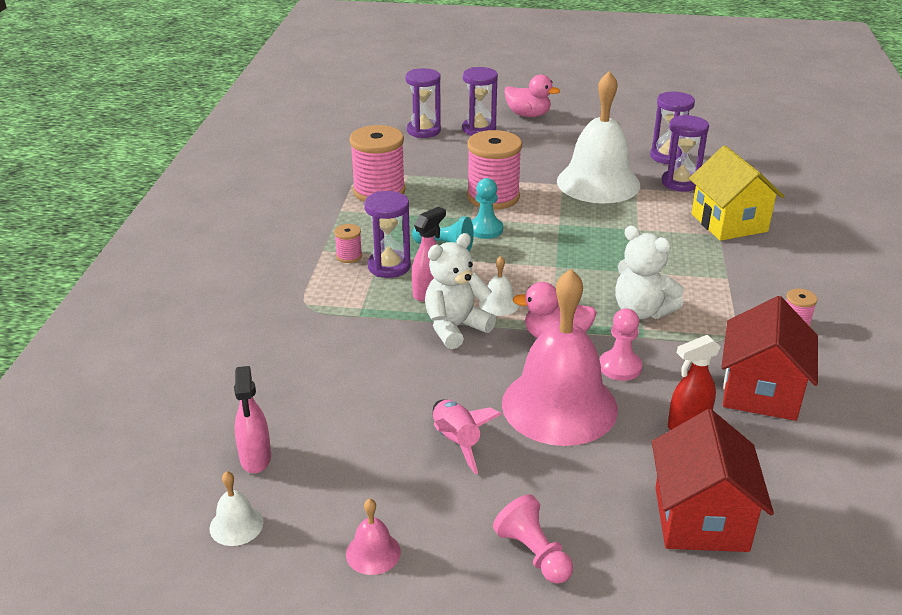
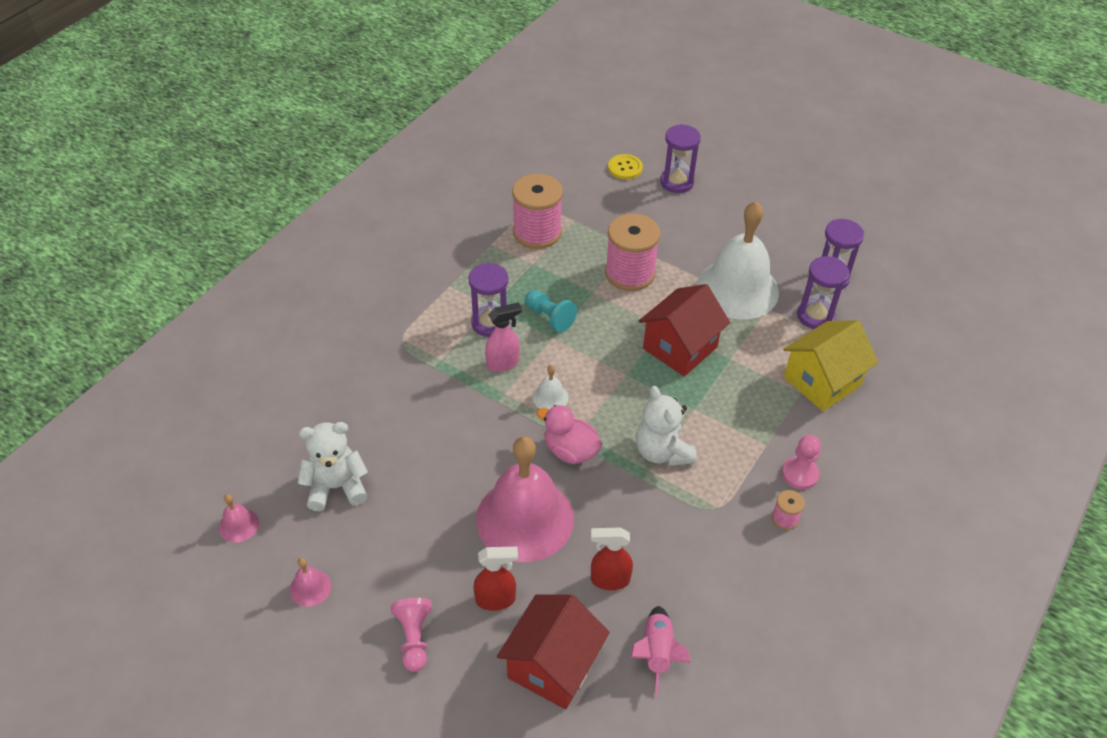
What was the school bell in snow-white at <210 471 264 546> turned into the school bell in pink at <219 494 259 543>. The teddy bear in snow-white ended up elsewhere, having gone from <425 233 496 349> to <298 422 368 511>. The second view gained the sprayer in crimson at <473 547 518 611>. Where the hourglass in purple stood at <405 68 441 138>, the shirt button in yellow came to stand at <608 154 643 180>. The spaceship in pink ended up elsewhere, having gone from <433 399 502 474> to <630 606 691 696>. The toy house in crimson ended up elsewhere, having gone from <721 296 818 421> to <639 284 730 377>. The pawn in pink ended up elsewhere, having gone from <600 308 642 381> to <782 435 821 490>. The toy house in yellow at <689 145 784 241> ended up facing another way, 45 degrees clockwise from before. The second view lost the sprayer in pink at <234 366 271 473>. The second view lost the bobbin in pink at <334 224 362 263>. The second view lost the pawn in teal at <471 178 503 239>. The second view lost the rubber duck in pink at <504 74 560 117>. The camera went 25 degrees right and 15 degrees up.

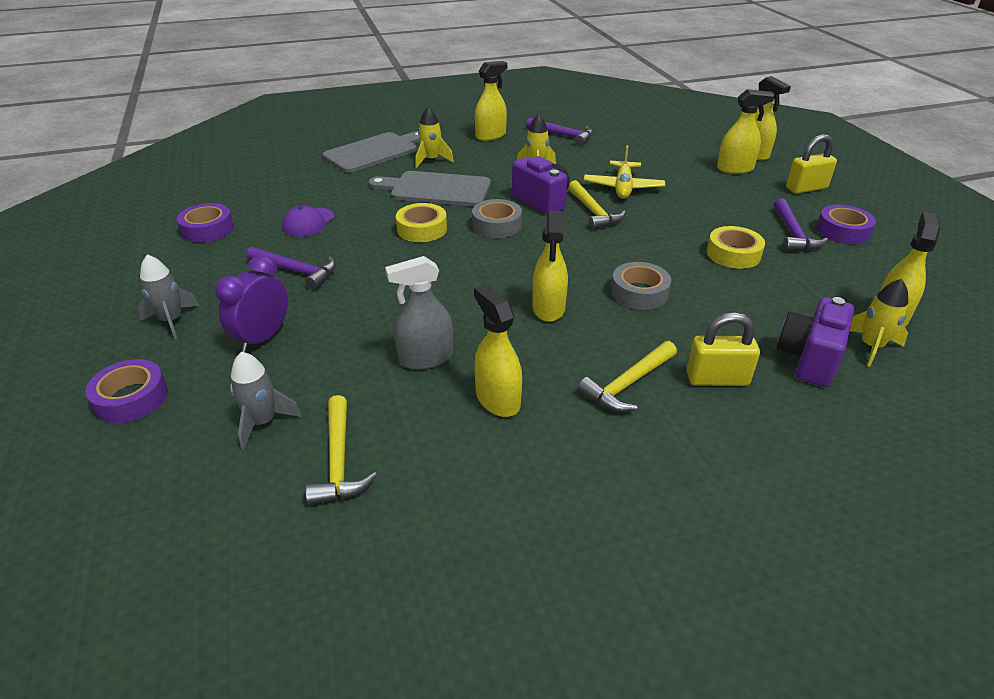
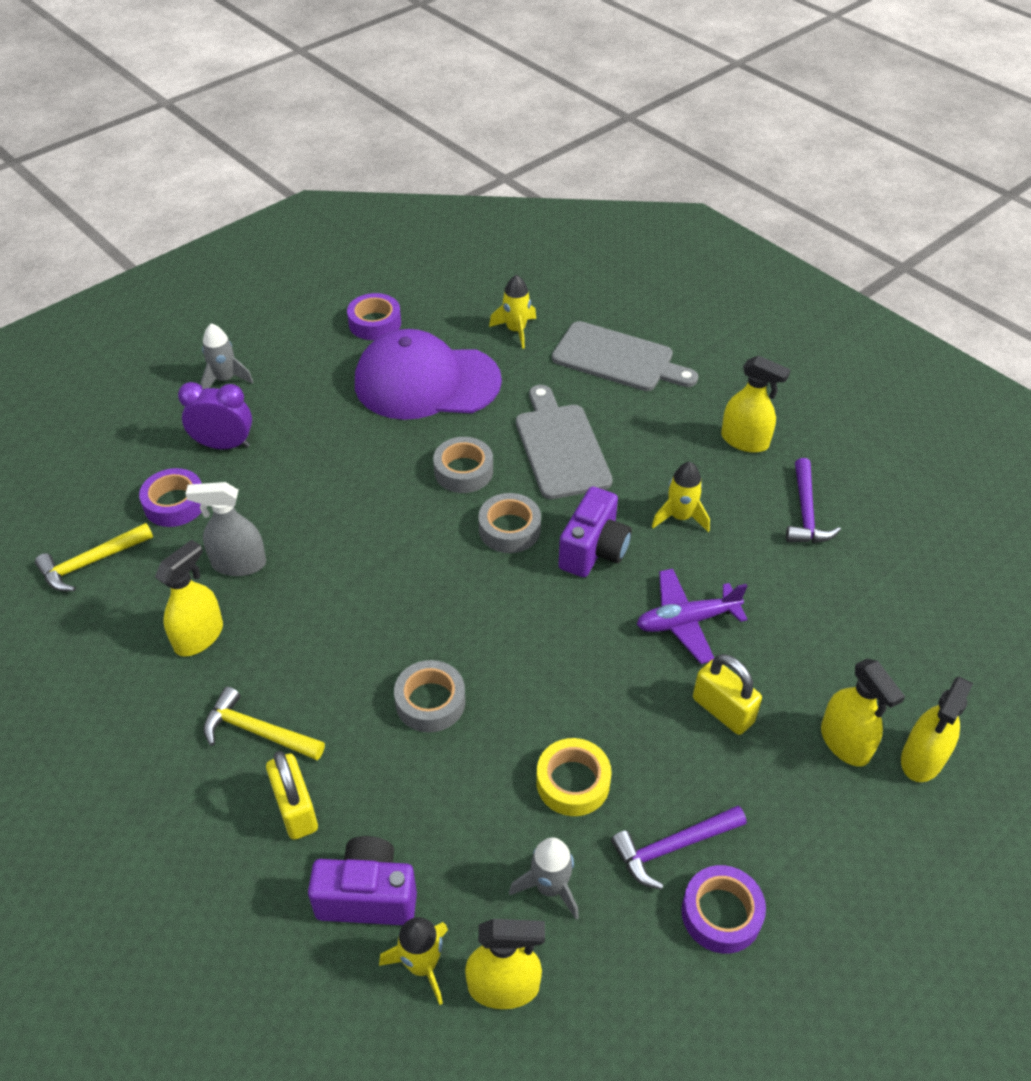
The tape in purple ended up elsewhere, having gone from <85 359 168 423> to <139 468 202 527>. The sprayer in grey at <385 256 453 370> ended up facing another way, 45 degrees counterclockwise from before. The size of the baseball cap in purple at <282 205 334 237> changed by a factor of 2.29. What was the tape in yellow at <396 203 447 242> turned into the tape in grey at <433 437 493 493>. The spaceship in yellow ended up elsewhere, having gone from <415 106 454 168> to <489 275 536 349>. The spaceship in grey ended up elsewhere, having gone from <230 352 302 450> to <509 837 579 920>. What was the plane in yellow at <584 145 665 199> turned into the plane in purple at <637 569 748 664>. The padlock in yellow ended up elsewhere, having gone from <786 134 837 194> to <693 654 762 735>. The second view lost the claw hammer in purple at <247 247 336 290>. The second view lost the sprayer in yellow at <532 211 568 322>. The second view lost the claw hammer in yellow at <568 180 626 230>. The camera went 65 degrees right and 10 degrees up.

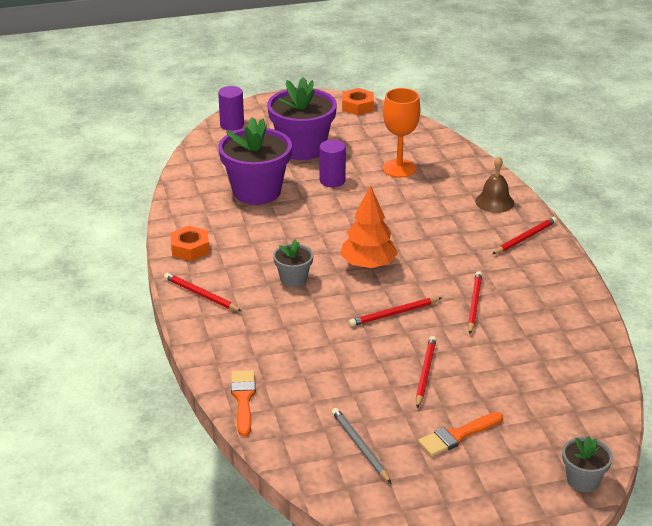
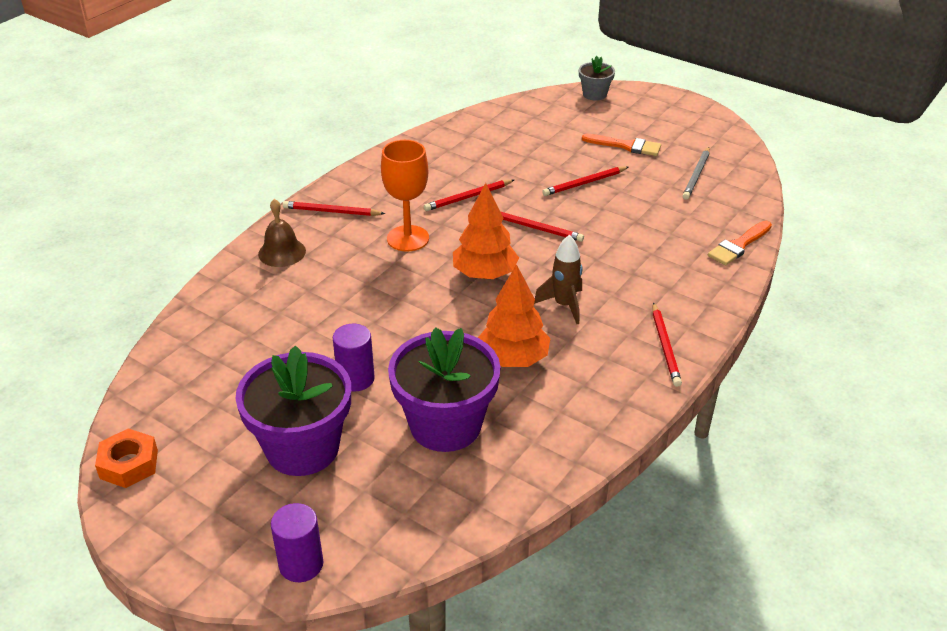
The wine glass in orange-coloured ended up elsewhere, having gone from <382 88 420 178> to <381 140 429 252>. The second view gained the fir tree in orange-coloured at <478 264 550 367>. Where the potted plant in grey stood at <273 239 313 287>, the spaceship in russet came to stand at <534 235 582 324>. The second view lost the nut in orange-coloured at <170 226 210 261>. The camera went 130 degrees left and 5 degrees up.

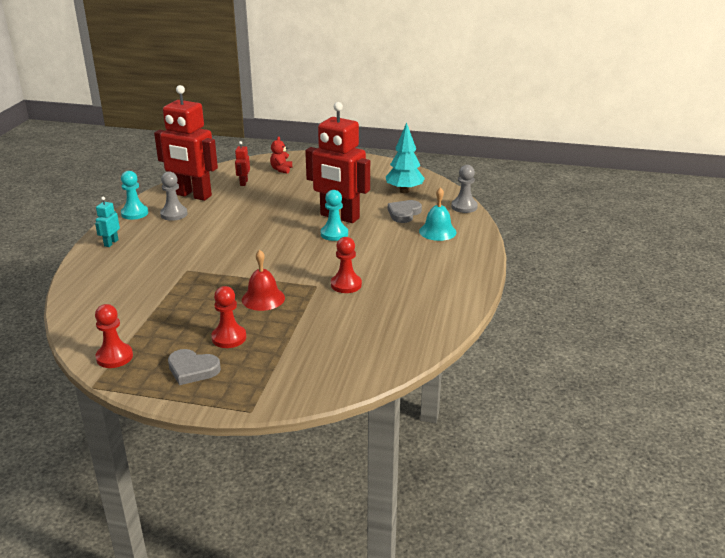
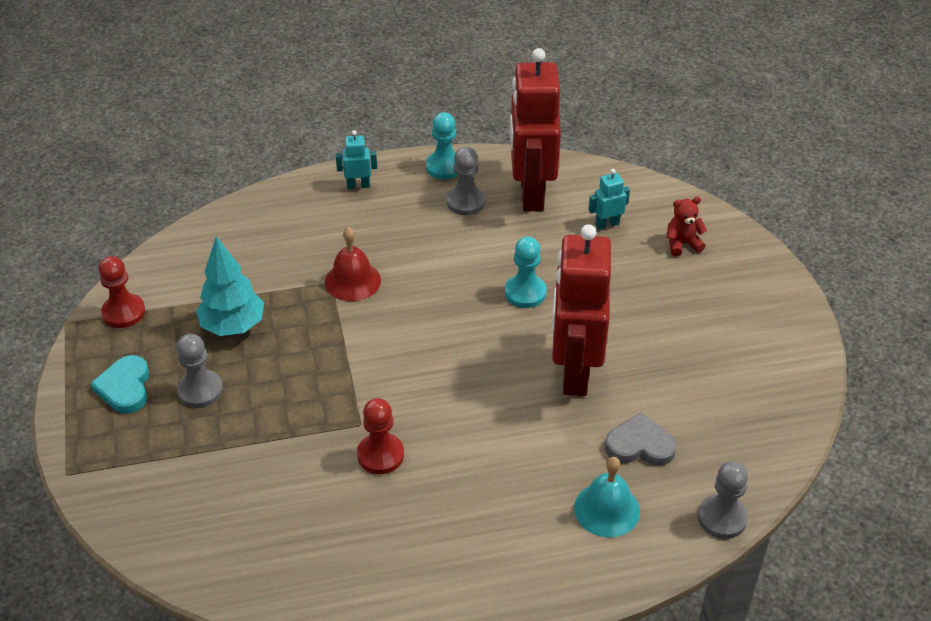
What was the love heart in grey at <168 349 221 385> turned into the love heart in teal at <90 355 149 414>. What was the pawn in crimson at <211 286 246 348> turned into the pawn in grey at <177 334 223 408>. The fir tree in teal ended up elsewhere, having gone from <386 123 425 193> to <196 236 264 336>. The school bell in crimson ended up elsewhere, having gone from <242 250 285 311> to <325 227 381 301>. The pawn in teal ended up elsewhere, having gone from <321 190 348 241> to <505 236 547 308>. What was the robot in crimson at <235 141 250 186> turned into the robot in teal at <588 169 630 230>. The camera went 65 degrees right and 15 degrees up.

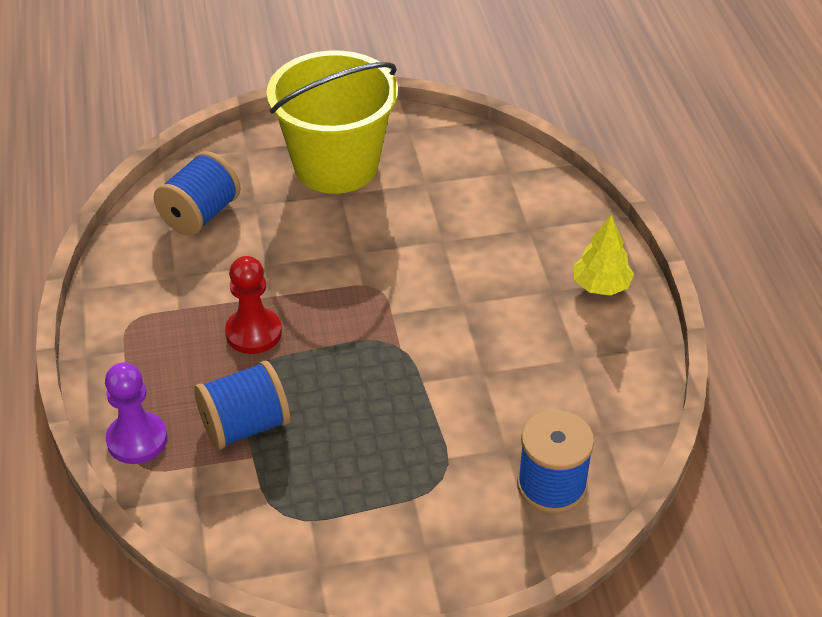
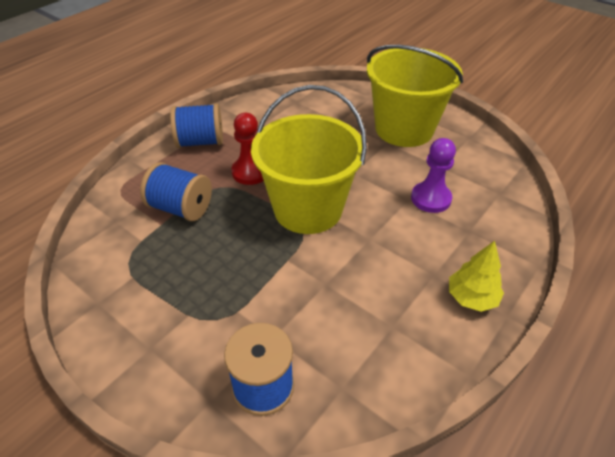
The bobbin in royal blue ended up elsewhere, having gone from <154 151 241 236> to <170 103 223 148>. The second view gained the bucket in yellow at <251 85 367 234>. The pawn in purple ended up elsewhere, having gone from <105 362 167 464> to <411 138 456 213>. The camera went 50 degrees right and 0 degrees up.

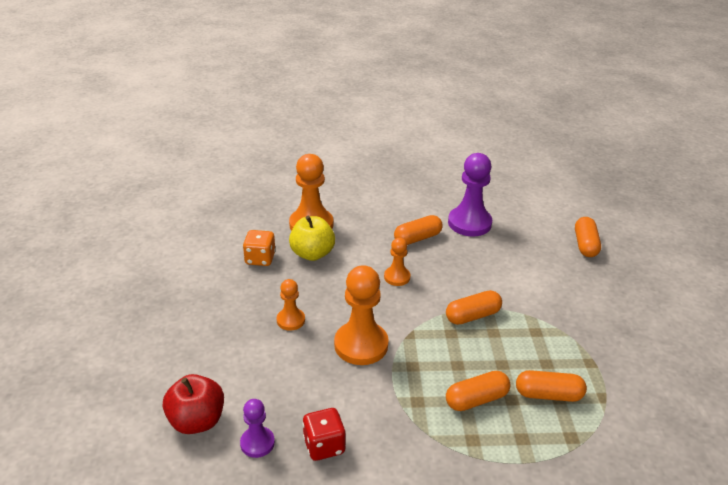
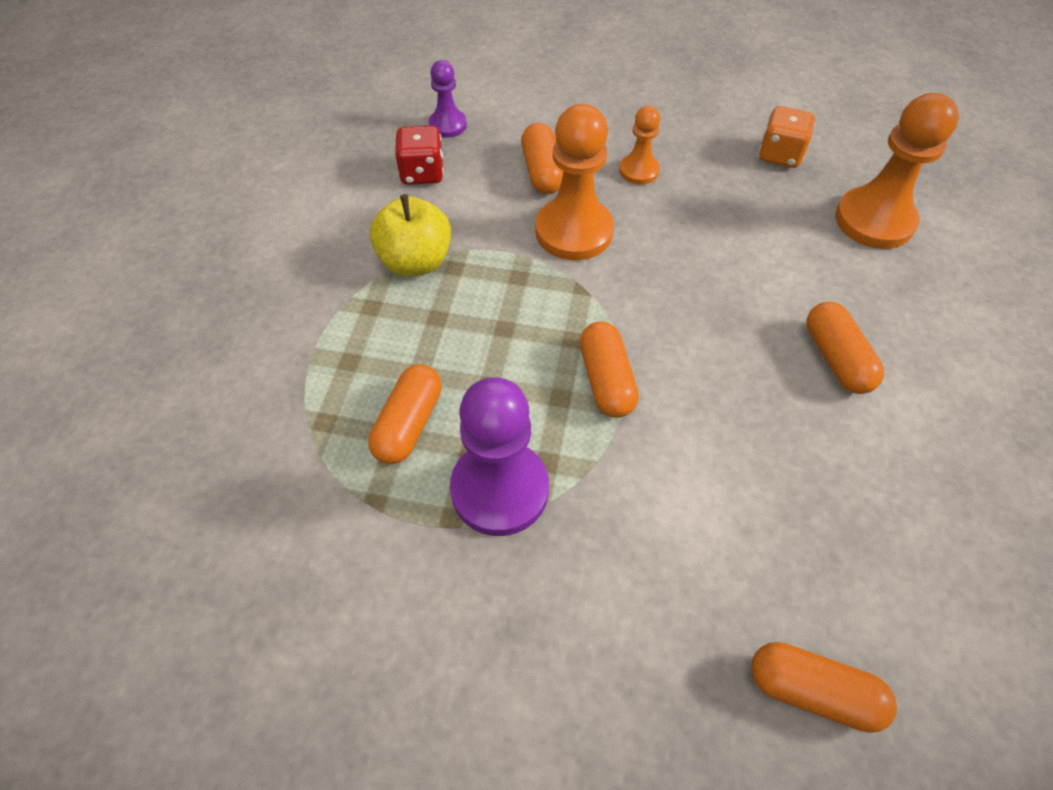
The apple fruit in yellow ended up elsewhere, having gone from <289 215 335 261> to <370 194 451 276>. The pawn in purple ended up elsewhere, having gone from <448 153 492 236> to <450 378 549 536>. The pill in orange-coloured ended up elsewhere, having gone from <446 371 510 411> to <521 123 563 194>. The second view lost the apple fruit in crimson at <163 374 224 434>. The second view lost the pawn in orange-coloured at <384 238 411 286>. The camera went 105 degrees right and 20 degrees up.

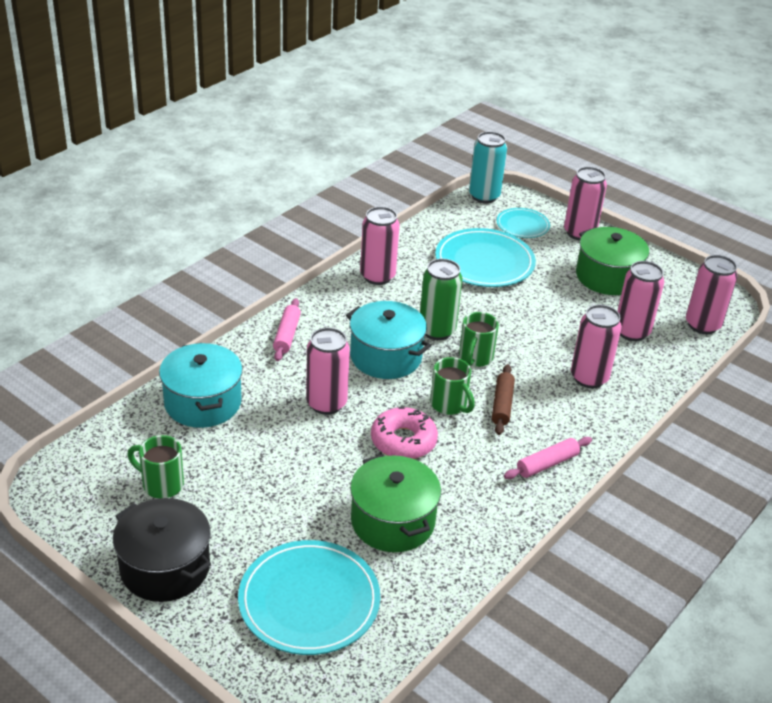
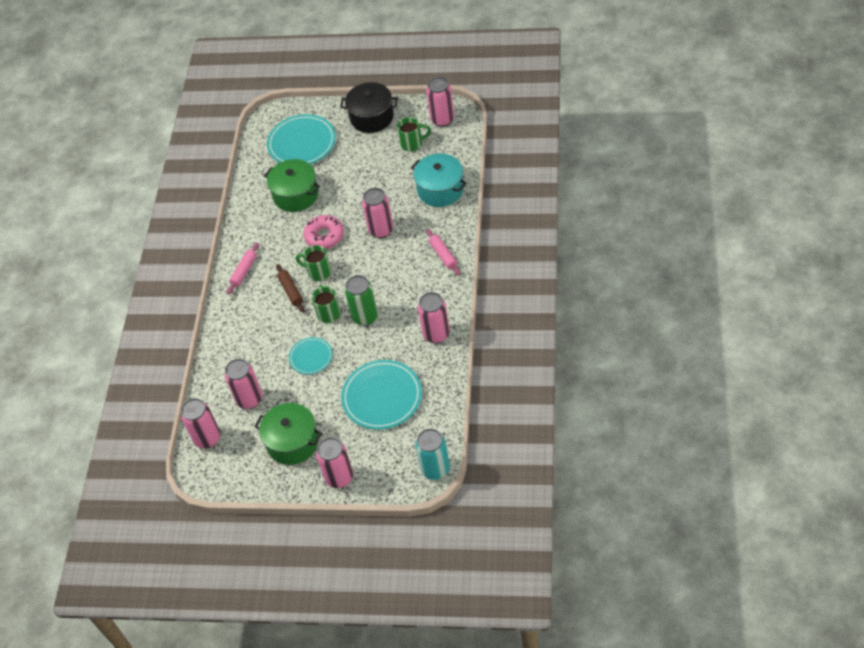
The flat dish in teal ended up elsewhere, having gone from <497 208 550 238> to <289 337 333 375>. The soda can in pink ended up elsewhere, having gone from <571 305 622 388> to <426 77 455 127>. The second view lost the pot in teal at <346 301 431 379>. The camera went 155 degrees right and 15 degrees up.

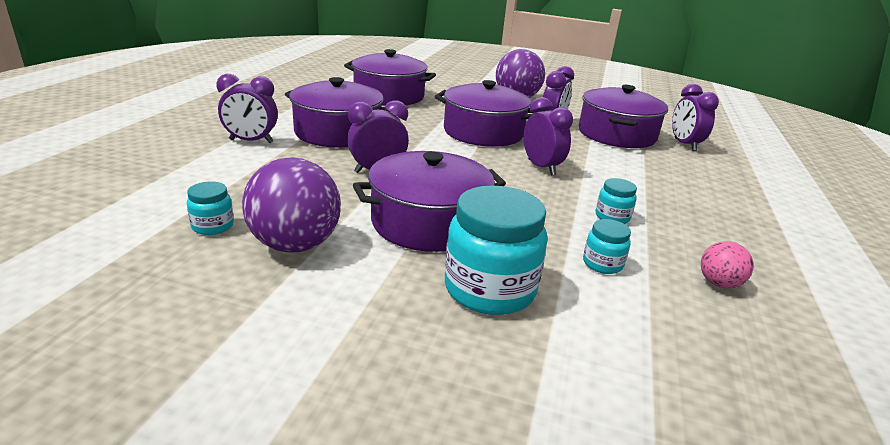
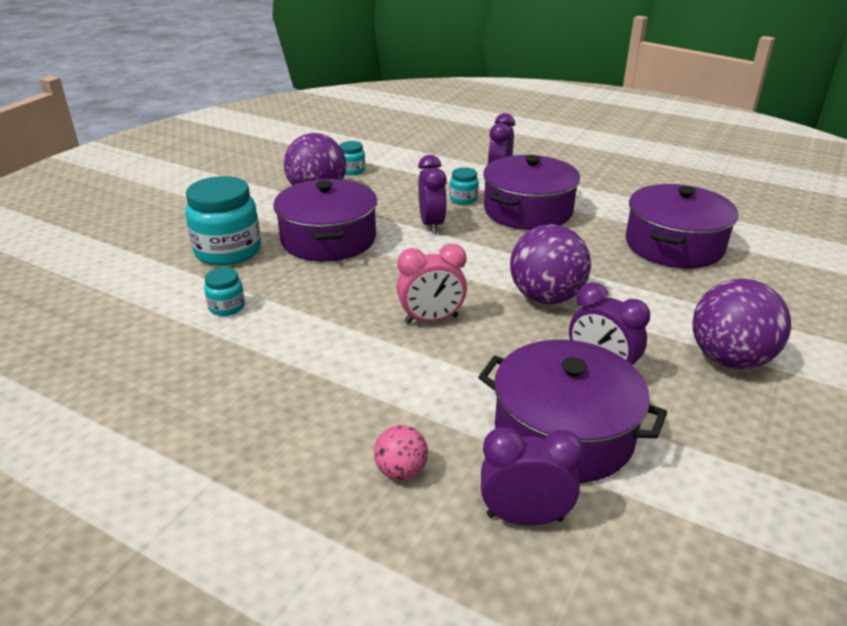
The sphere in pink ended up elsewhere, having gone from <701 241 754 289> to <374 425 428 480>. What was the clock in purple at <524 97 573 175> turned into the clock in pink at <397 244 467 324>. The jam jar in teal ended up elsewhere, having gone from <596 178 637 224> to <450 167 479 205>. Where the pot in purple stood at <435 80 536 147>, the sphere in purple came to stand at <510 224 591 304>. The camera went 105 degrees right and 5 degrees up.

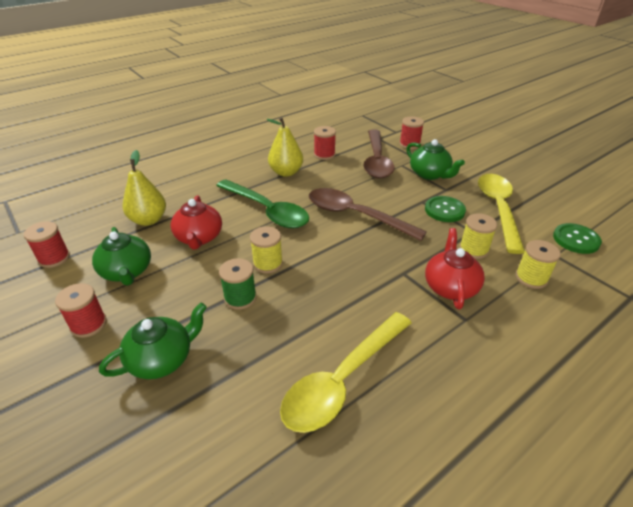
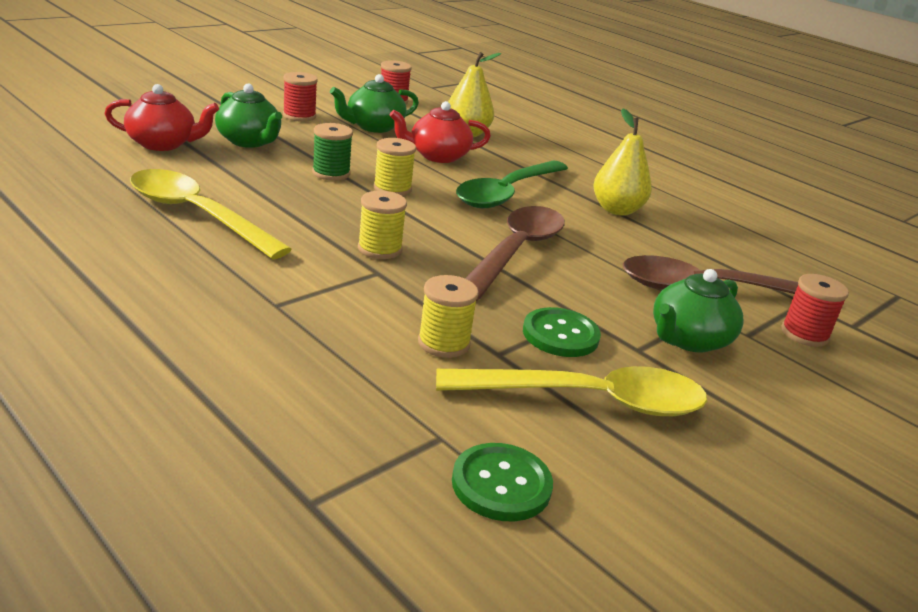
The china teapot in crimson ended up elsewhere, having gone from <425 228 485 310> to <104 84 219 151>. The bobbin in yellow ended up elsewhere, having gone from <515 240 561 289> to <358 191 407 259>. The second view lost the bobbin in crimson at <314 126 336 160>. The camera went 80 degrees right and 10 degrees down.

